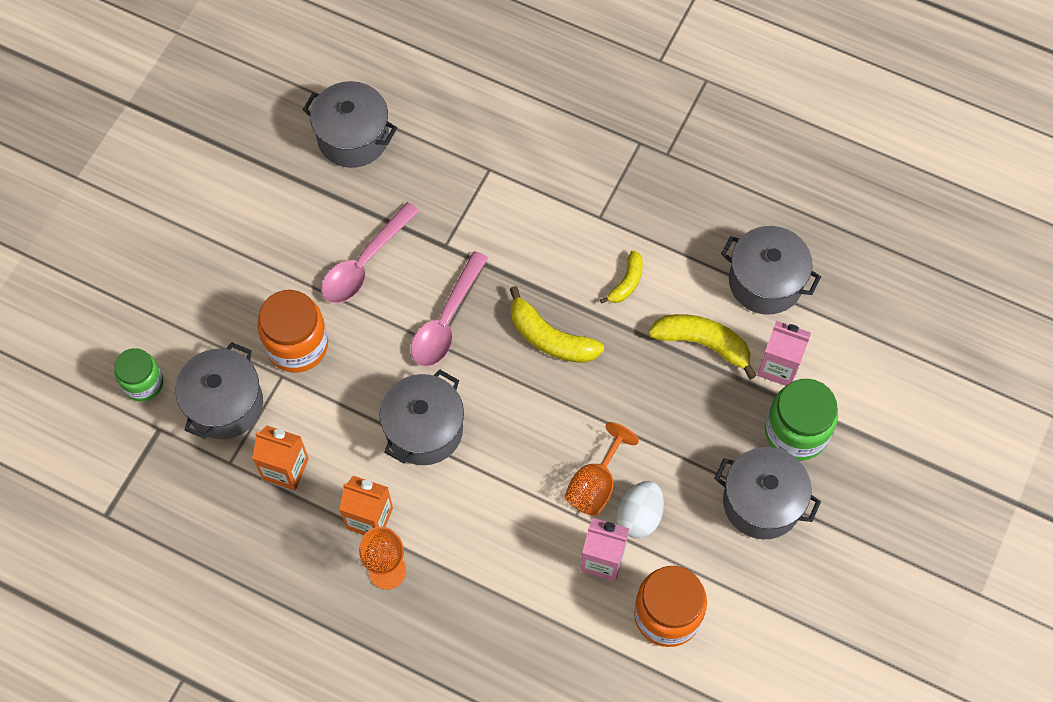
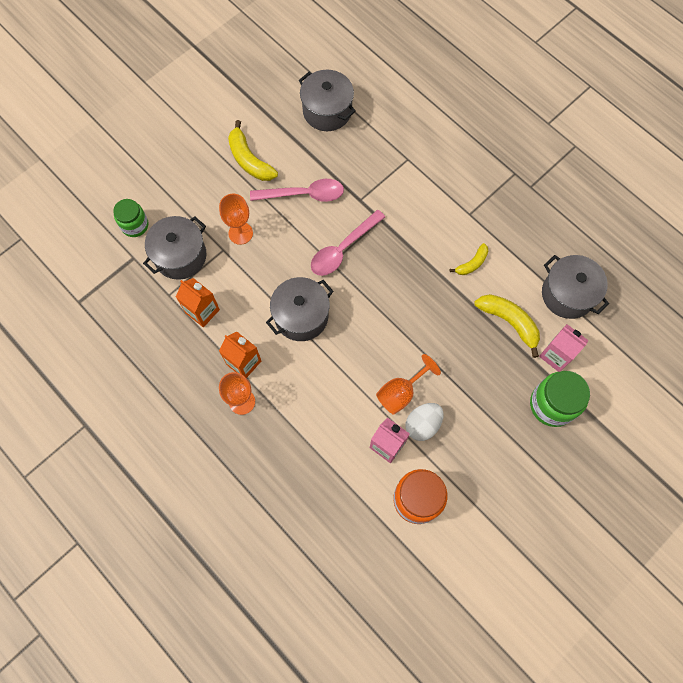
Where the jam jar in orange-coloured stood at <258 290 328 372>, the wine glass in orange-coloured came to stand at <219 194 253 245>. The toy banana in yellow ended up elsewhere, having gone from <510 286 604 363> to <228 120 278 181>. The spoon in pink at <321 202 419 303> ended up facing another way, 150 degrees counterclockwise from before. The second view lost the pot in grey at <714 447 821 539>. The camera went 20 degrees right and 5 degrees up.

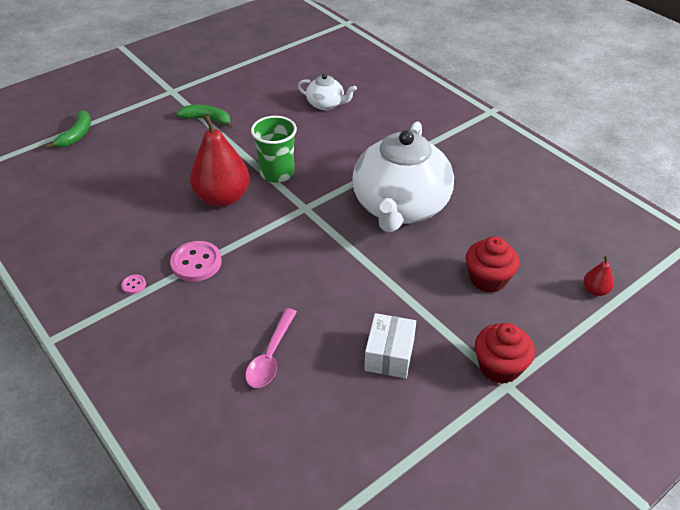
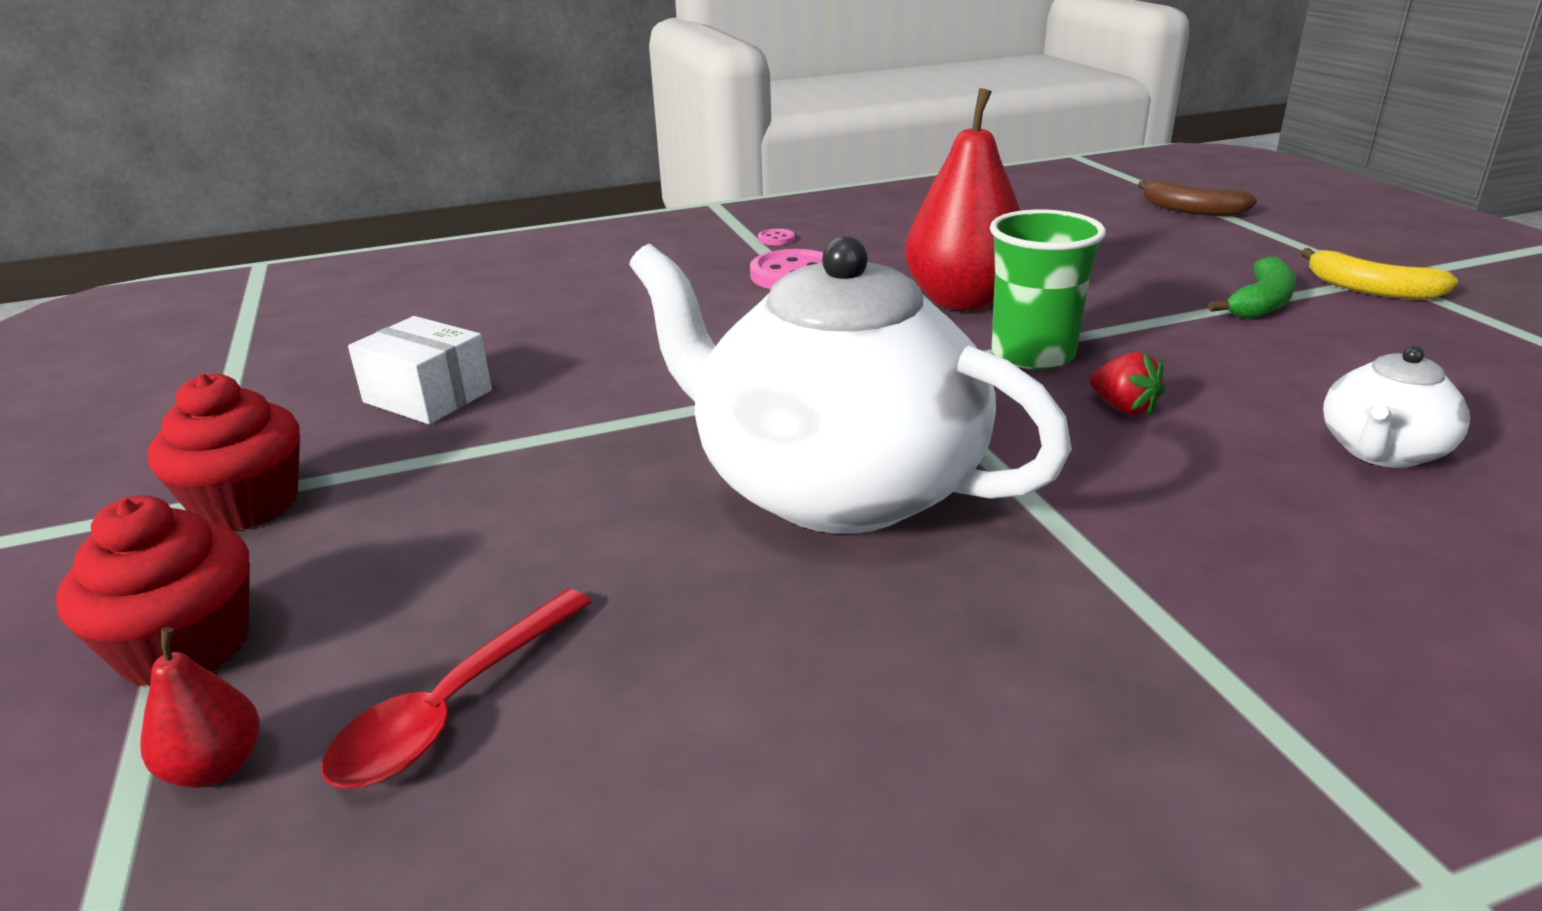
The fairy cake in crimson ended up elsewhere, having gone from <466 236 519 293> to <56 495 250 687>. The second view gained the spoon in crimson at <322 589 592 788>. The second view gained the toy strawberry in crimson at <1089 352 1165 416>. What was the toy banana in emerald at <45 110 91 148> turned into the toy banana in russet at <1138 181 1257 216>. The second view gained the toy banana in yellow at <1301 248 1458 300>. The second view lost the spoon in pink at <245 308 297 388>. The camera went 110 degrees right and 15 degrees down.

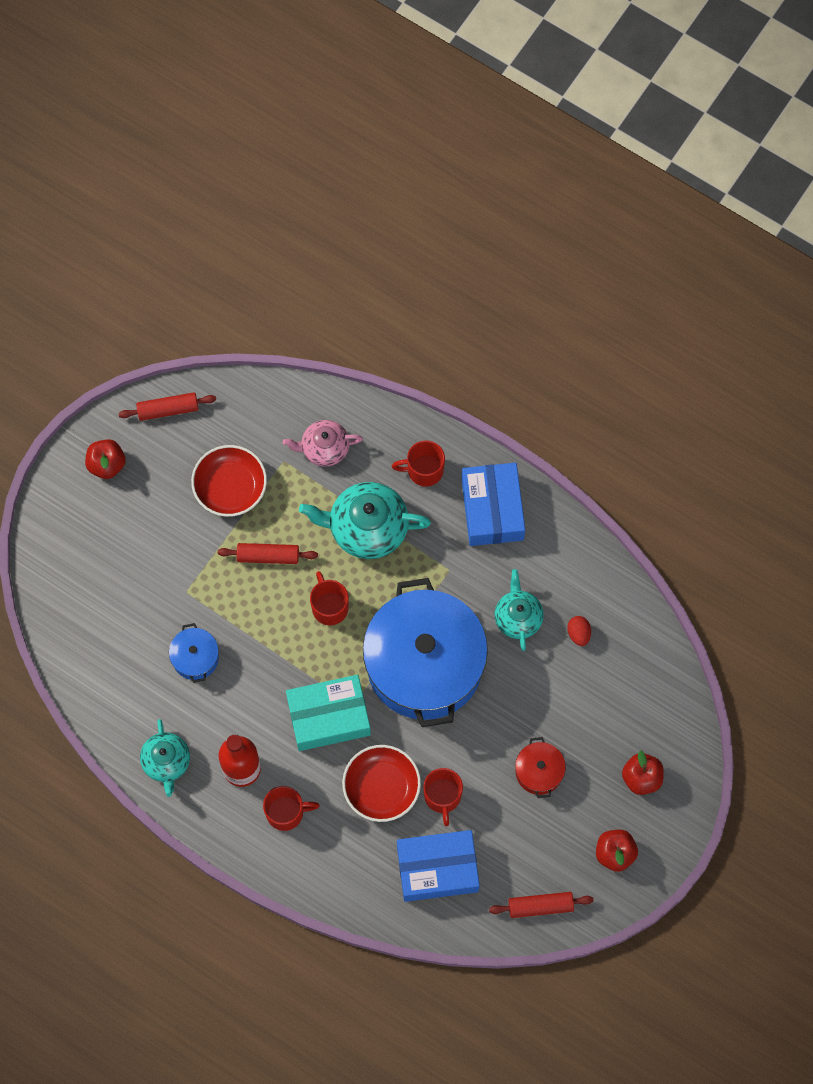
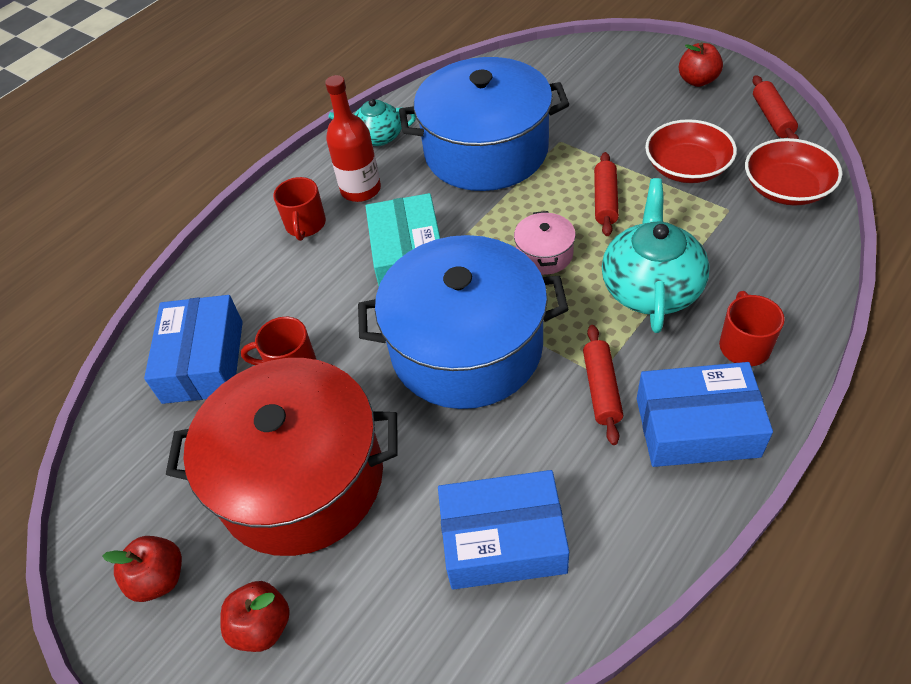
The size of the pot in crimson at <515 737 566 798> changed by a factor of 2.47. The size of the pot in royal blue at <169 623 219 683> changed by a factor of 2.47. Where the egg in crimson stood at <567 616 591 646>, the package in royal blue came to stand at <438 470 569 590>. Where the tea mug in crimson stood at <310 571 348 625>, the pot in pink came to stand at <514 211 576 275>. The pastry roller in crimson ended up elsewhere, having gone from <489 892 594 918> to <583 325 623 445>. The deep dish in crimson ended up elsewhere, having gone from <342 745 421 822> to <745 138 842 206>. The second view lost the china teapot in pink at <283 420 363 467>. The second view lost the china teapot in teal at <495 569 544 651>. The camera went 100 degrees right and 20 degrees down.

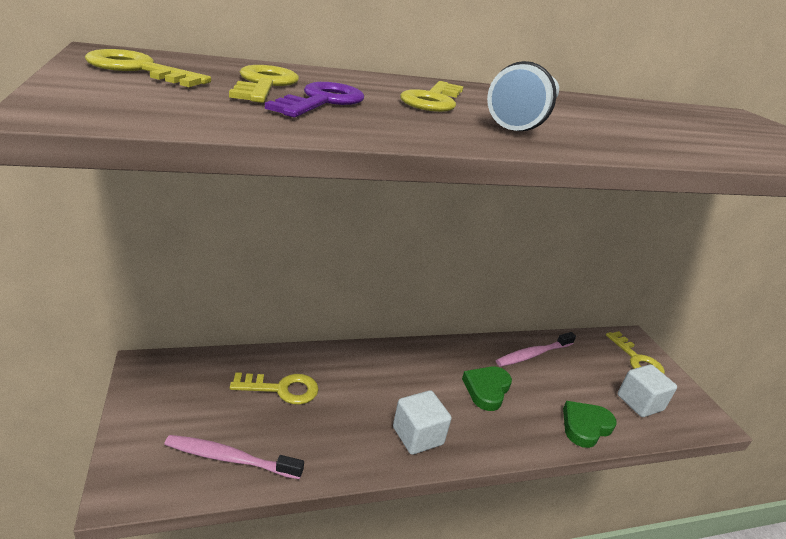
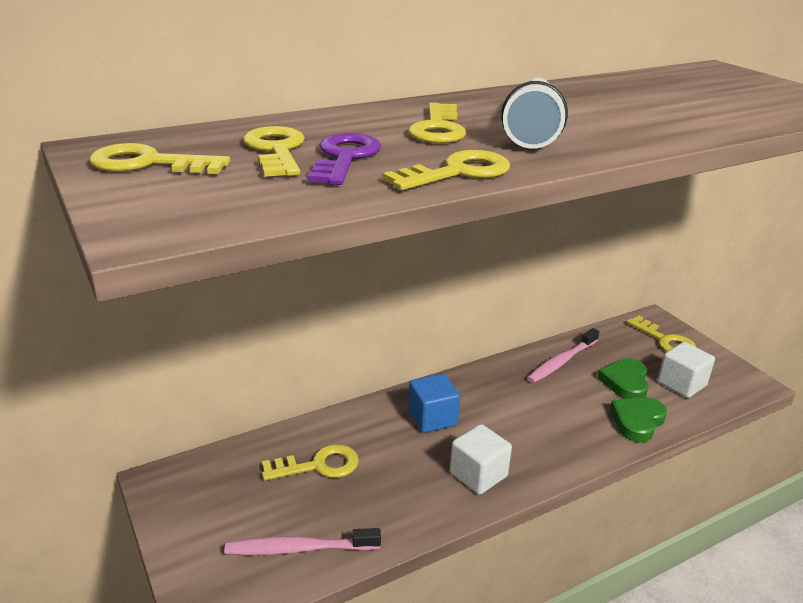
The second view gained the door key in yellow at <382 150 510 190>. The second view gained the solid cube in royal blue at <408 374 460 433>. The love heart in emerald ended up elsewhere, having gone from <462 366 512 411> to <597 358 649 399>. The camera went 10 degrees left and 0 degrees up.

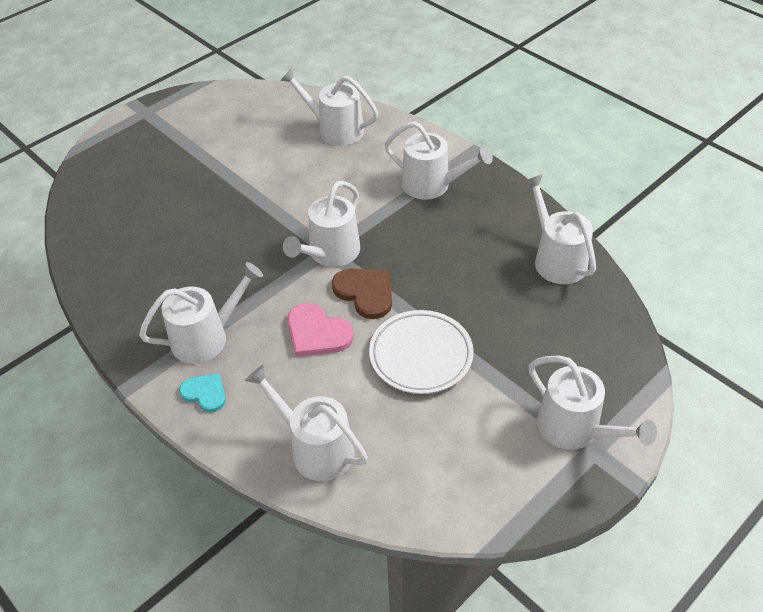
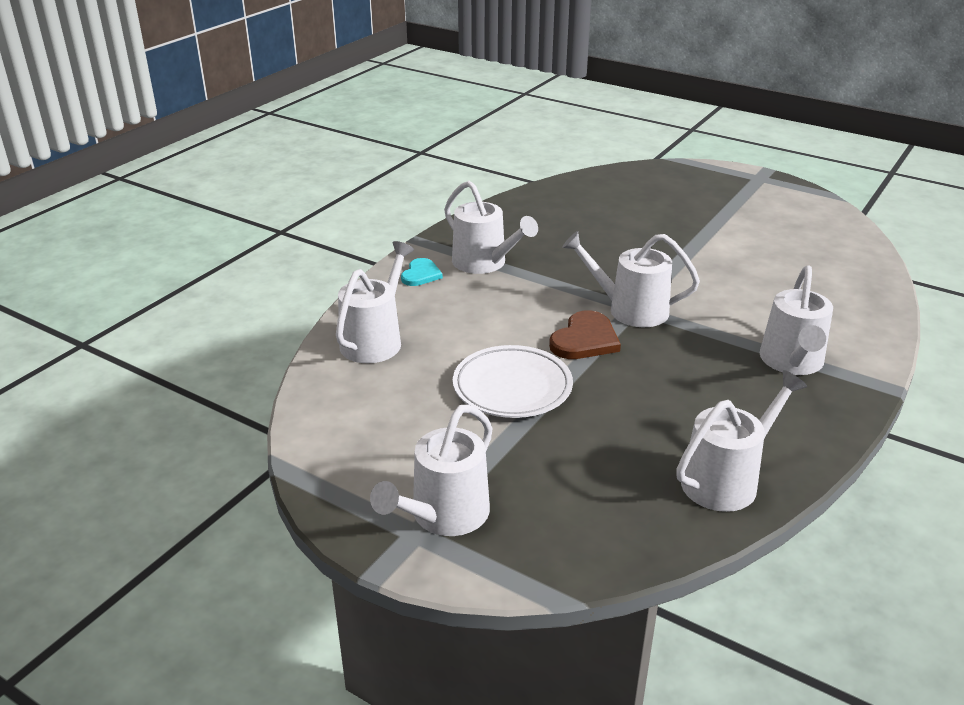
The second view lost the watering pot in snow-white at <280 68 379 146>. The second view lost the love heart in pink at <287 303 354 357>. The camera went 75 degrees right and 15 degrees down.

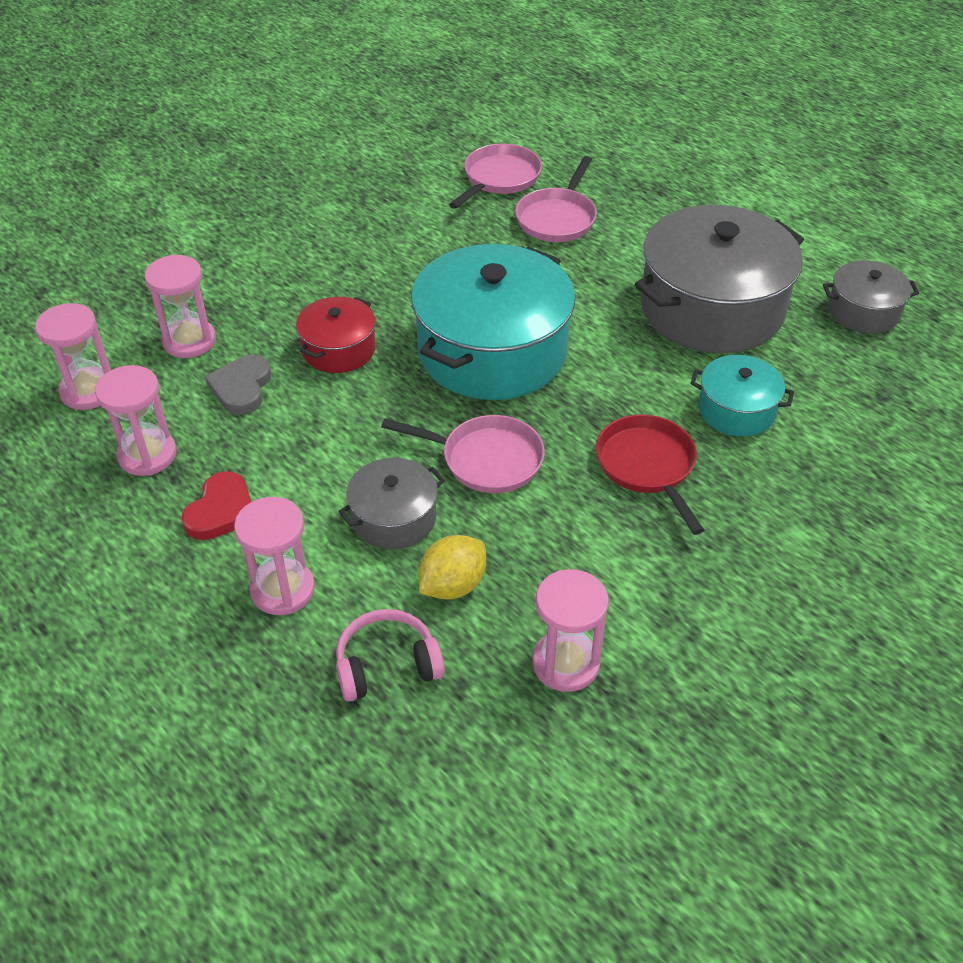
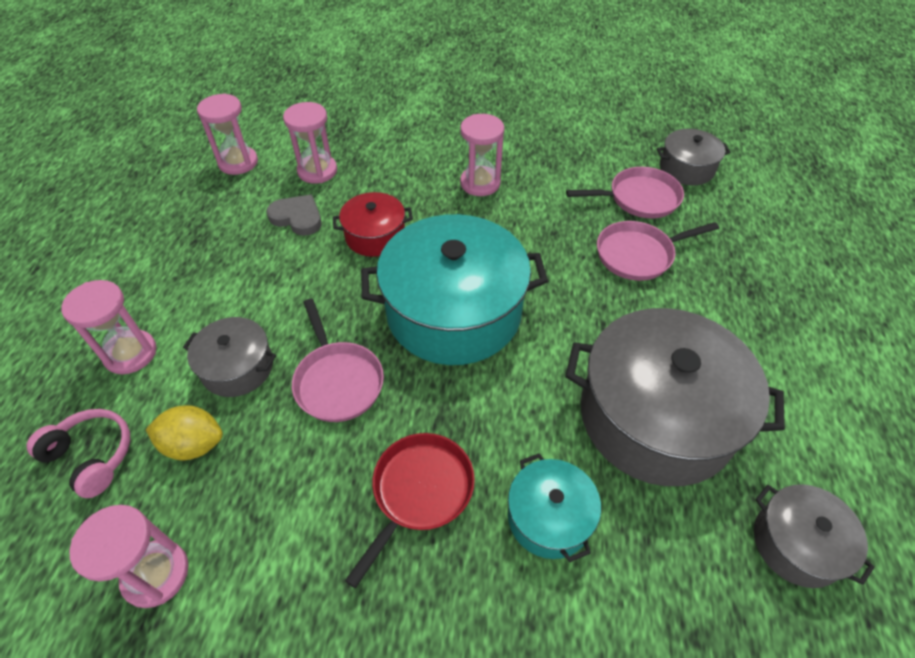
The love heart in grey at <205 355 271 415> ended up facing another way, 60 degrees clockwise from before. The hourglass in pink ended up elsewhere, having gone from <95 365 177 476> to <460 114 504 196>. The second view gained the pot in grey at <657 129 730 185>. The second view lost the love heart in crimson at <182 471 251 540>. The camera went 50 degrees right and 5 degrees up.

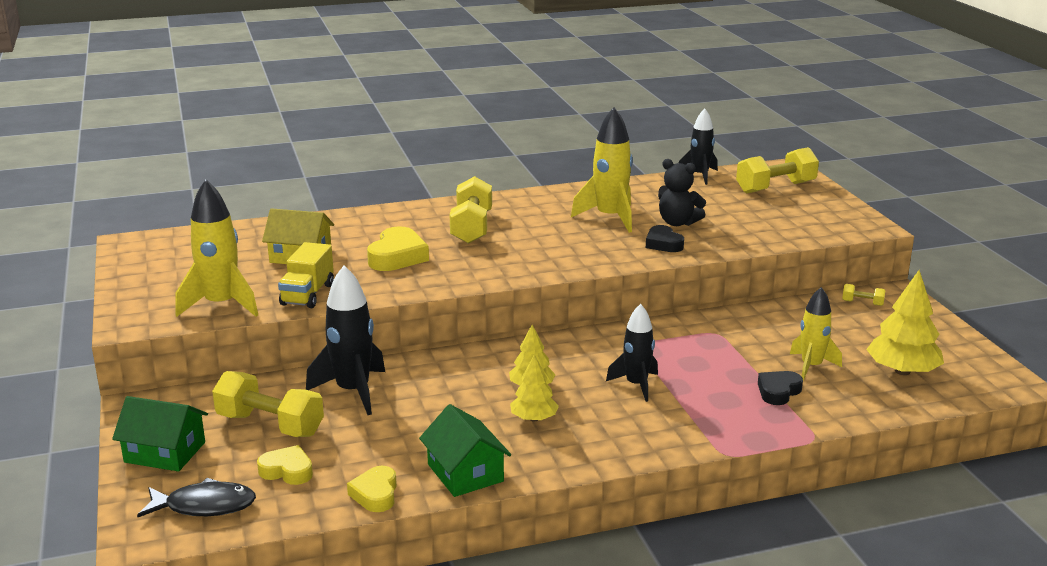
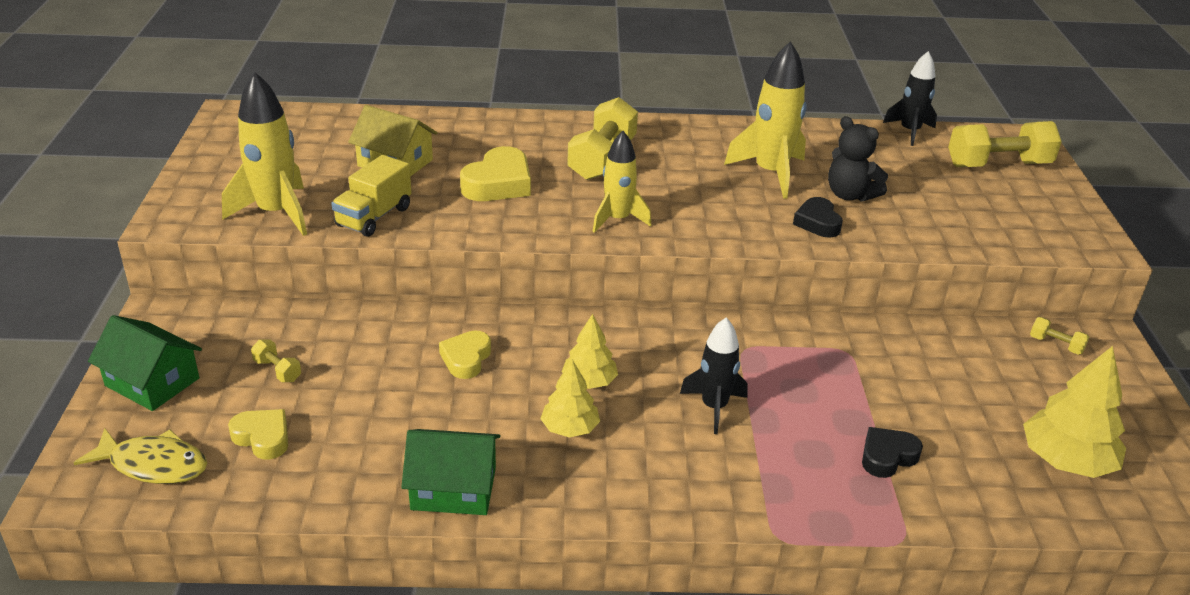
What was the toy fish in ebony at <137 478 256 517> turned into the toy fish in yellow at <74 428 207 484>. The size of the free weight in yellow at <212 371 324 437> changed by a factor of 0.45. The toy house in emerald at <419 404 511 497> ended up facing another way, 75 degrees counterclockwise from before. The love heart in yellow ended up elsewhere, having gone from <347 466 397 512> to <439 330 491 379>. The spaceship in yellow ended up elsewhere, having gone from <790 287 842 381> to <593 131 651 233>. The second view lost the spaceship in ebony at <306 265 385 415>. The camera went 15 degrees right and 10 degrees up.

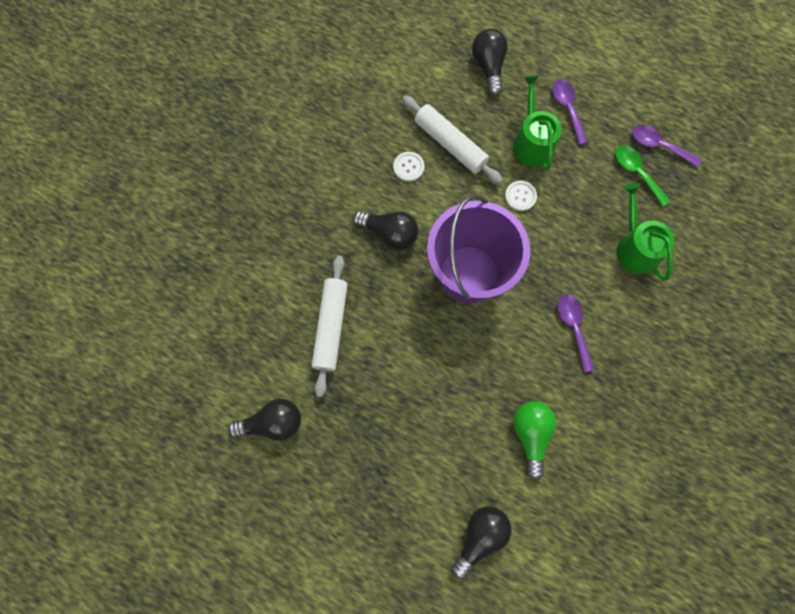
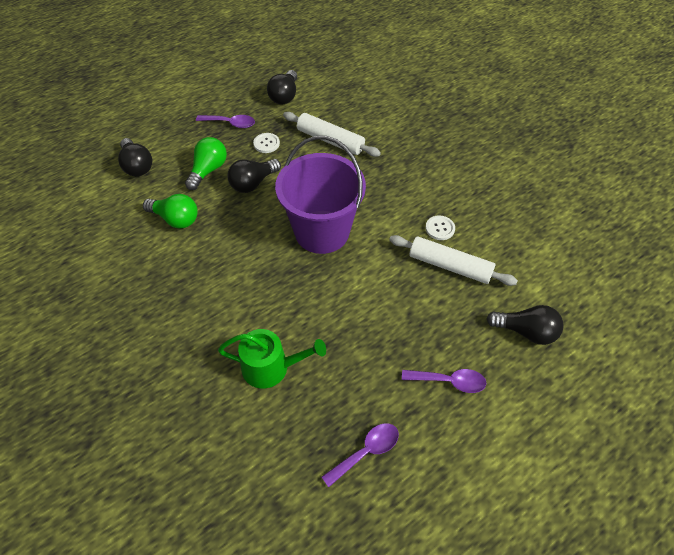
The second view gained the light bulb in emerald at <185 137 227 190>. The spoon in purple ended up elsewhere, having gone from <557 294 594 372> to <196 115 255 128>. The light bulb in ebony ended up elsewhere, having gone from <353 211 418 250> to <227 159 281 193>. The shirt button in snow-white ended up elsewhere, having gone from <505 181 537 211> to <253 133 280 153>. The pastry roller in snow-white at <402 95 503 184> ended up facing another way, 45 degrees clockwise from before. The second view lost the watering pot in emerald at <513 75 562 170>. The second view lost the spoon in emerald at <615 145 670 207>. The camera went 115 degrees right and 20 degrees down.

